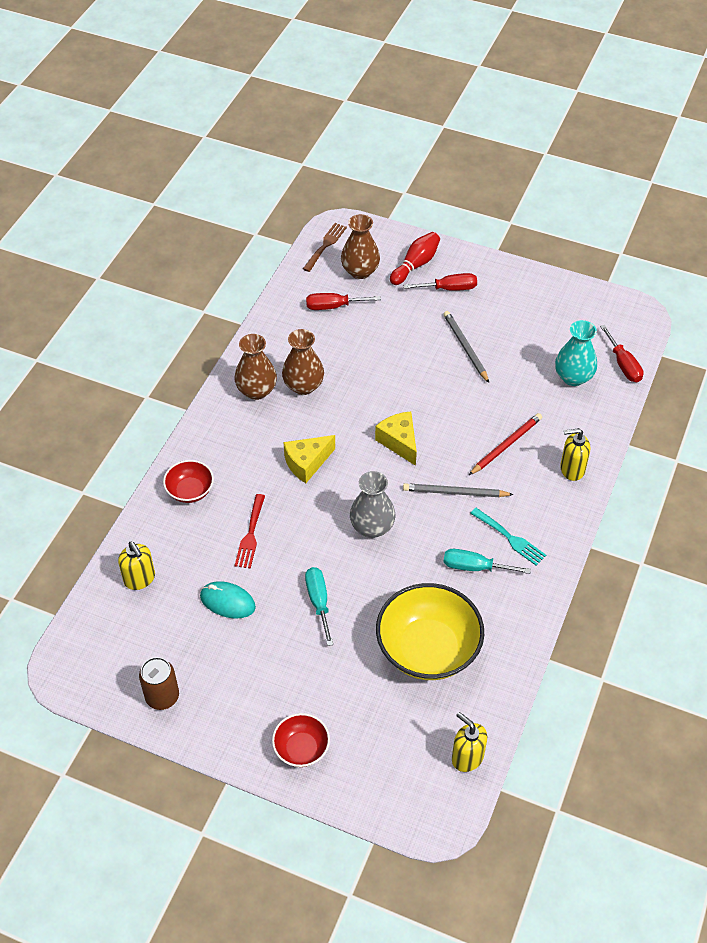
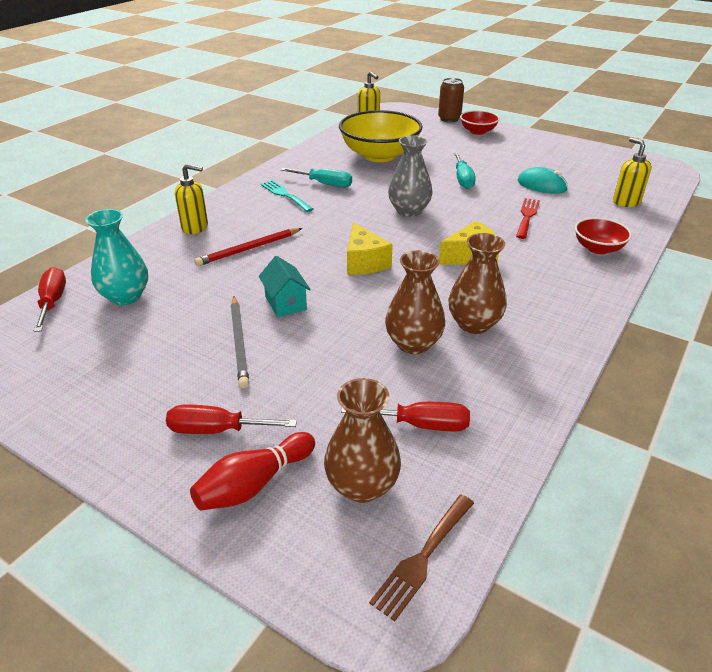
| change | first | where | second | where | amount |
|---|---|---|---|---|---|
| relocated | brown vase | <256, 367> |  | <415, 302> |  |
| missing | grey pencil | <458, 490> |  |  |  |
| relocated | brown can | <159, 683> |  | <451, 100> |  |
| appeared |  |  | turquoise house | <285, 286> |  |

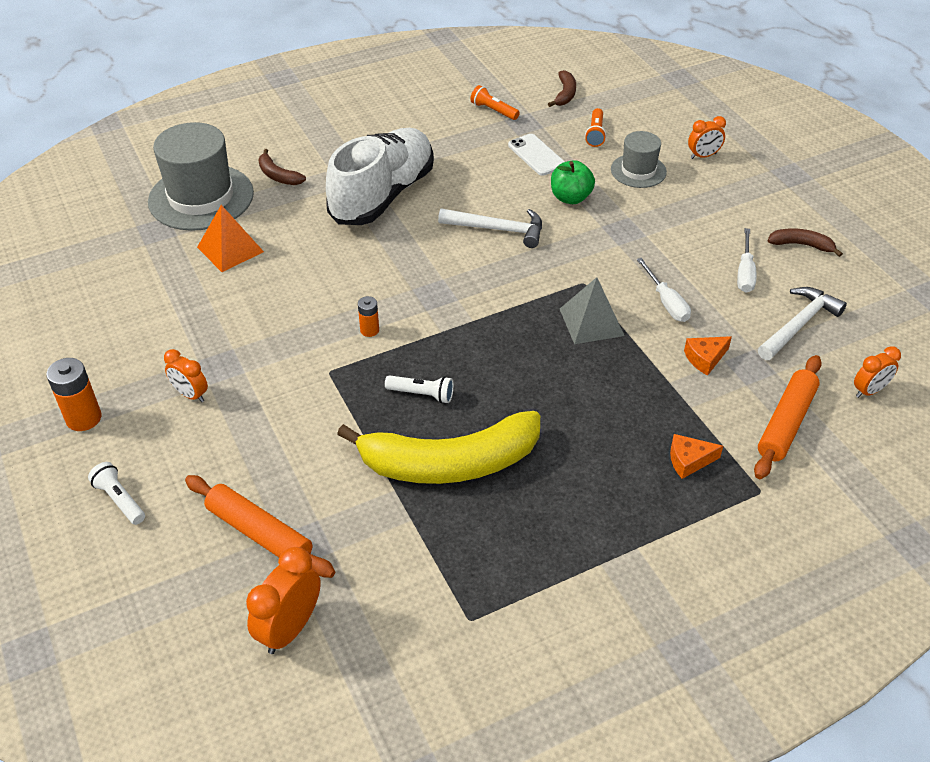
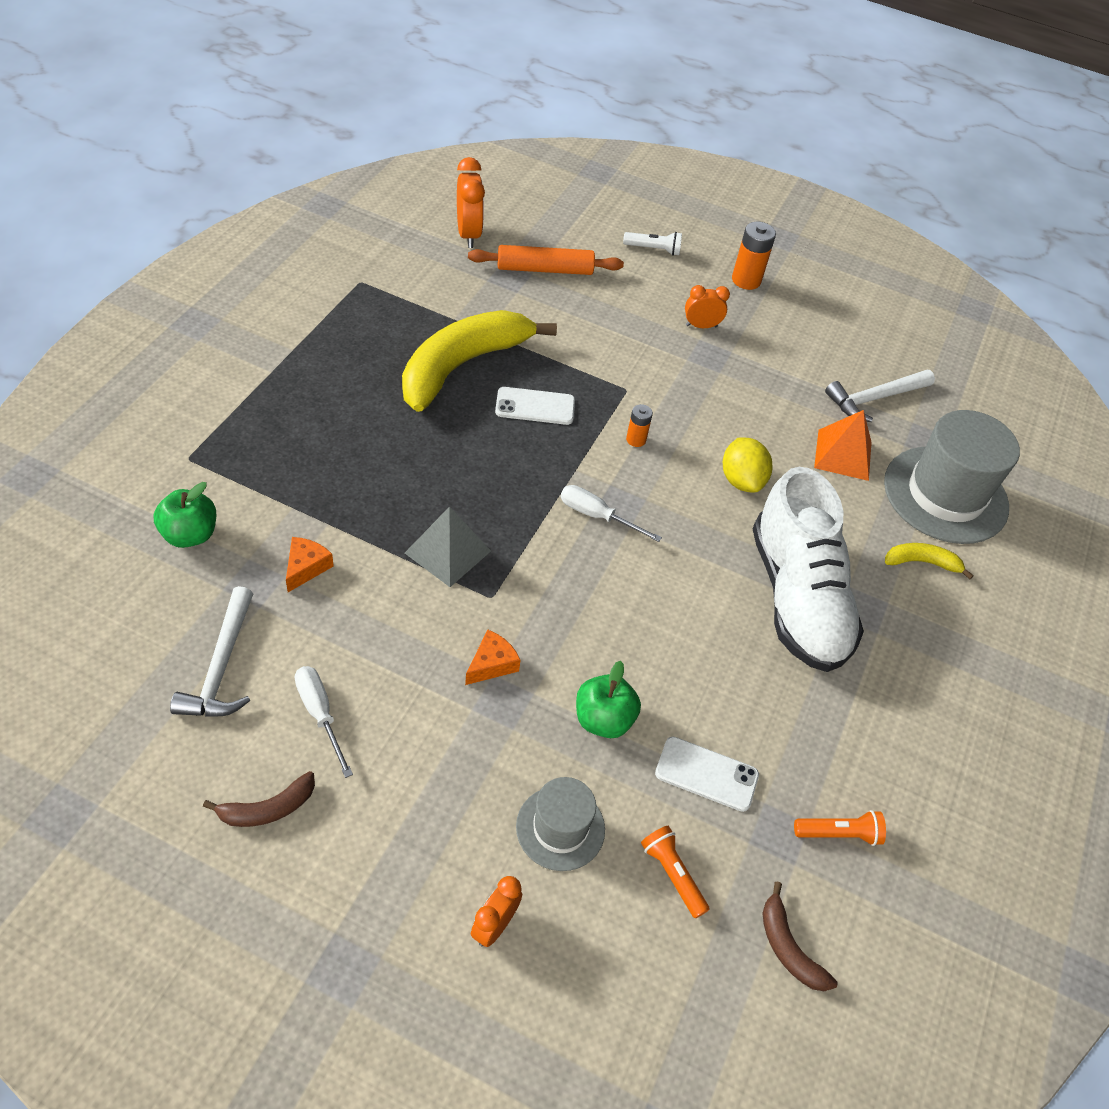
| change | first | where | second | where | amount |
|---|---|---|---|---|---|
| colour | brown banana | <282, 167> | yellow banana | <929, 561> |  |
| relocated | white hammer | <490, 228> |  | <880, 396> |  |
| relocated | white screwdriver | <663, 290> |  | <611, 513> |  |
| missing | orange clock | <877, 372> |  |  |  |
| exchanged | orange rolling pin | <788, 417> | green apple | <184, 515> |  |
| exchanged | white flashlight | <419, 389> | white phone | <535, 406> |  |
| relocated | orange cheese | <696, 456> |  | <493, 657> |  |
| appeared |  |  | yellow lemon | <747, 465> |  |

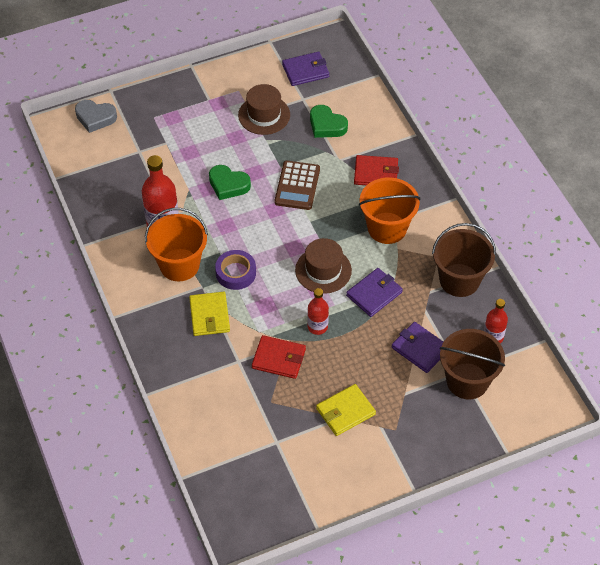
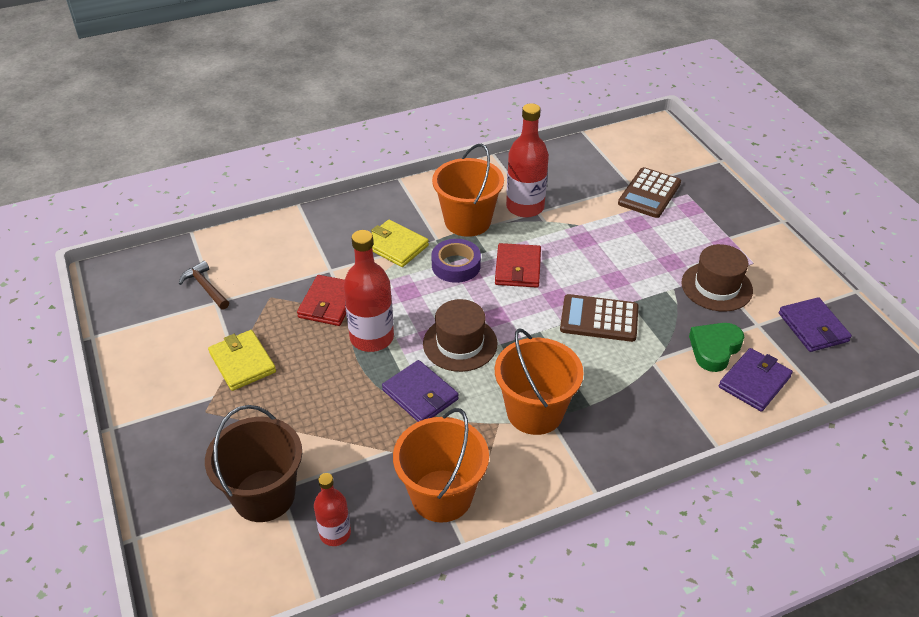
| change | first | where | second | where | amount |
|---|---|---|---|---|---|
| missing | grey heart | <96, 116> |  |  |  |
| relocated | red wallet | <376, 170> |  | <518, 265> |  |
| missing | green heart | <230, 182> |  |  |  |
| colour | brown bucket | <464, 260> | orange bucket | <441, 465> |  |
| size | red bottle | <318, 311> |  | <368, 291> | x1.68 |
| spun | yellow wallet | <209, 314> |  | <400, 243> | 45 degrees clockwise |
| relocated | purple wallet | <417, 347> |  | <756, 380> |  |
| appeared |  |  | brown calculator | <649, 192> |  |
| appeared |  |  | brown hammer | <204, 285> |  |

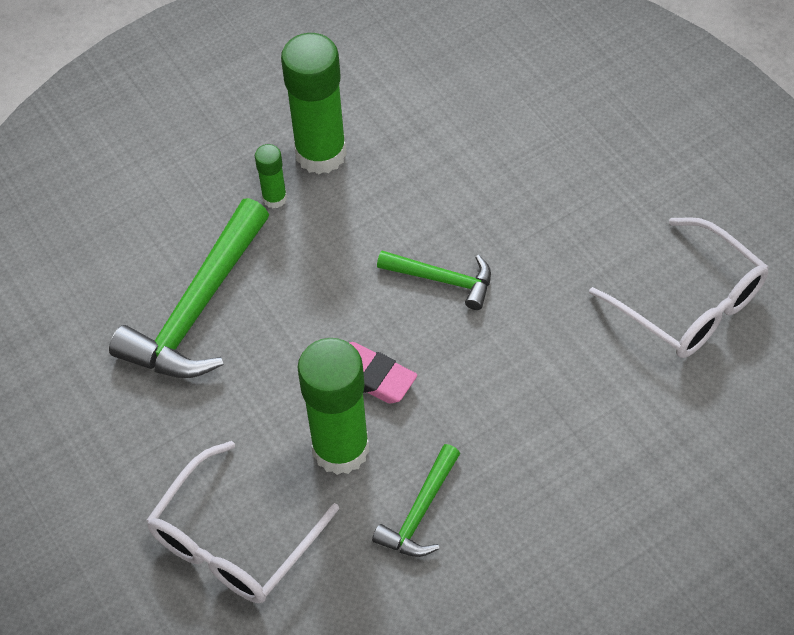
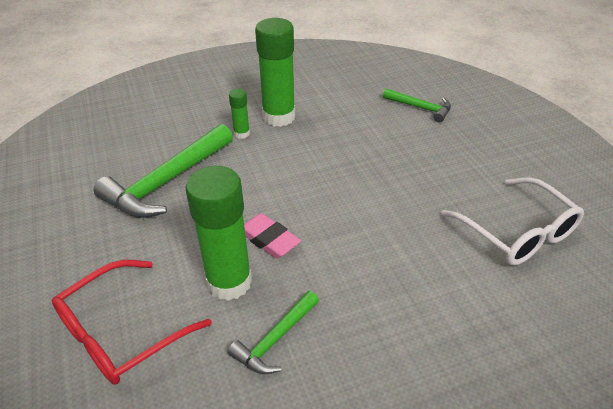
| change | first | where | second | where | amount |
|---|---|---|---|---|---|
| relocated | green hammer | <434, 280> |  | <417, 105> |  |
| colour | white glasses | <242, 522> | red glasses | <131, 322> |  |

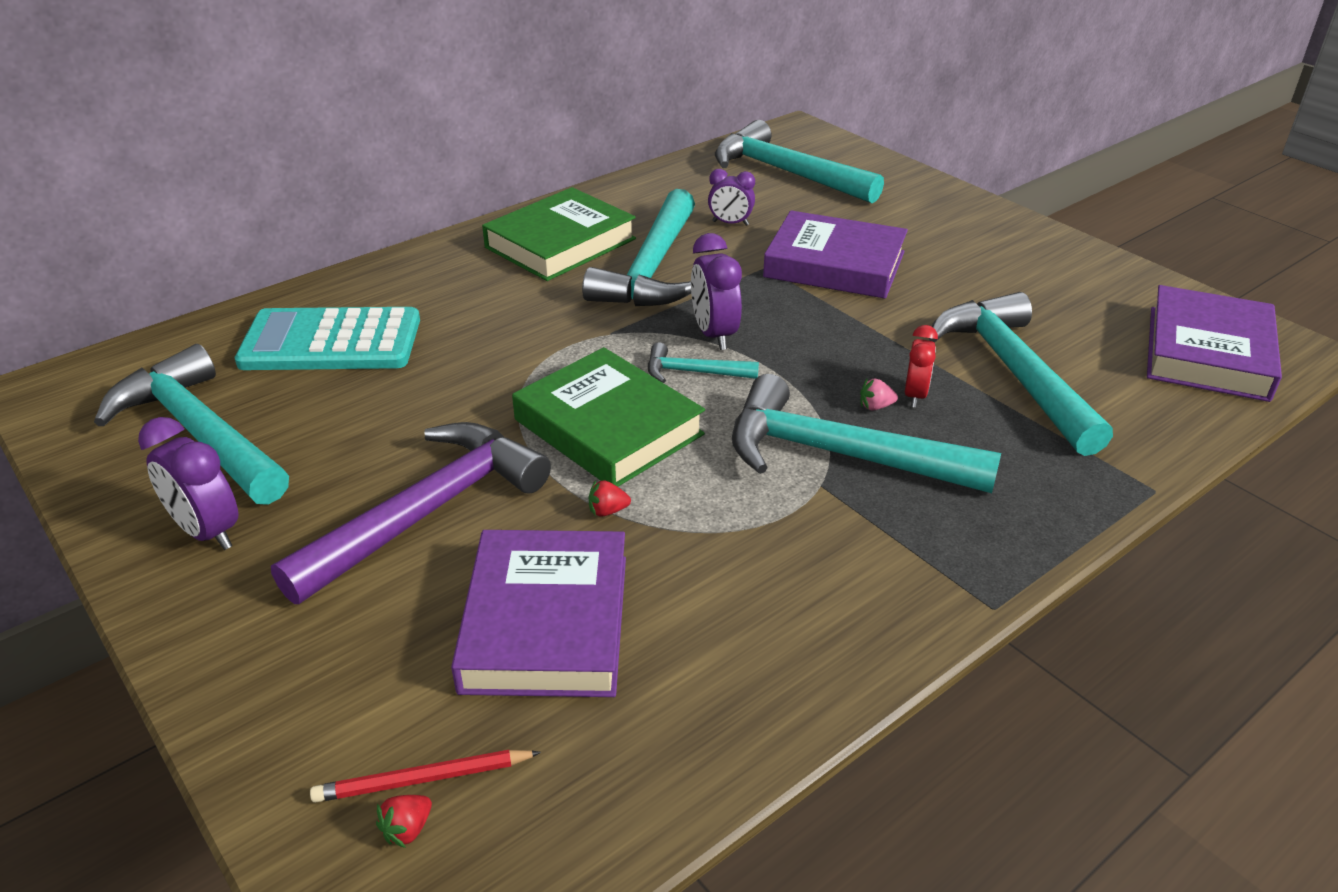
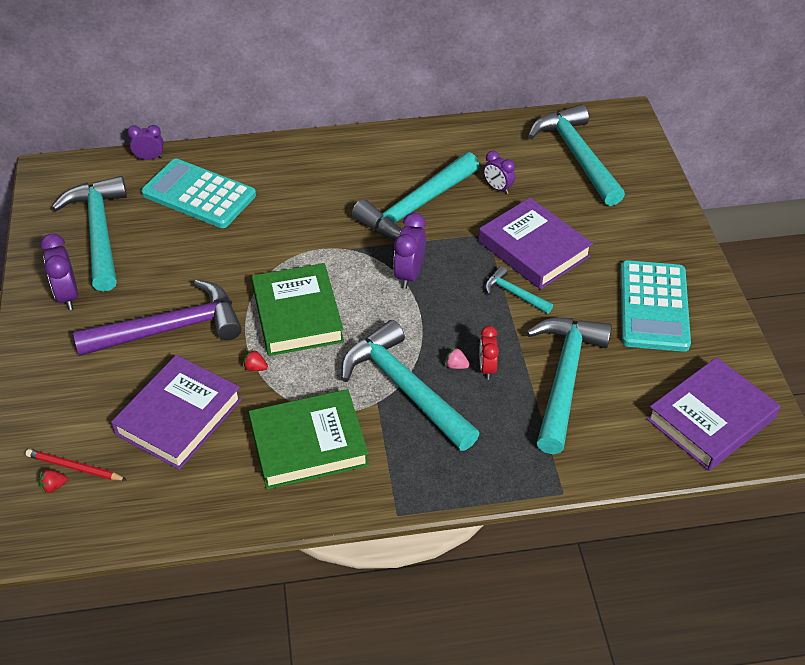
| change | first | where | second | where | amount |
|---|---|---|---|---|---|
| relocated | green book | <559, 234> |  | <309, 439> |  |
| spun | red clock | <921, 366> |  | <489, 353> | 135 degrees clockwise |
| relocated | turquoise hammer | <703, 362> |  | <519, 290> |  |
| appeared |  |  | purple clock | <145, 142> |  |
| appeared |  |  | turquoise calculator | <655, 306> |  |

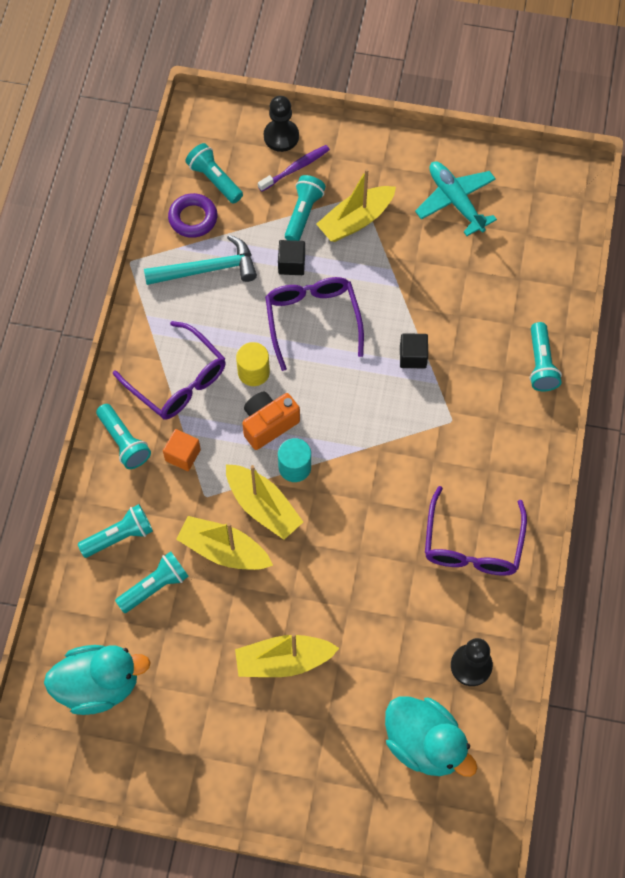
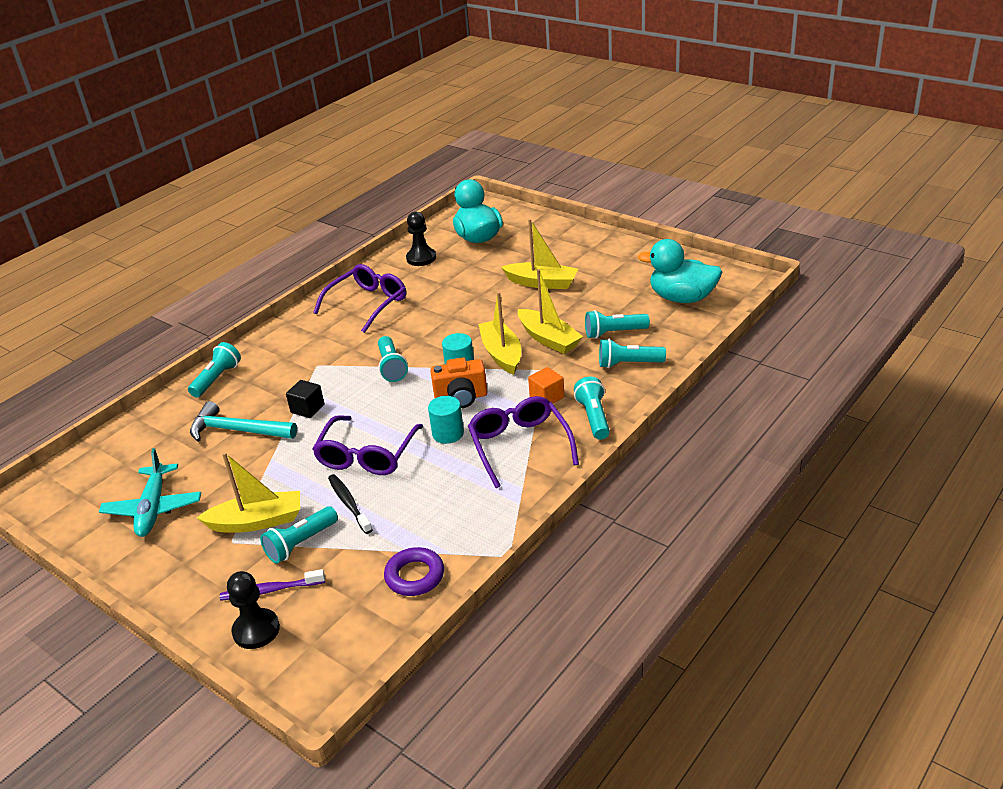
| change | first | where | second | where | amount |
|---|---|---|---|---|---|
| relocated | turquoise flashlight | <214, 173> |  | <393, 359> |  |
| relocated | turquoise hammer | <200, 260> |  | <243, 421> |  |
| exchanged | black cube | <291, 257> | black toothbrush | <350, 504> |  |
| colour | yellow cylinder | <253, 364> | turquoise cylinder | <446, 420> |  |

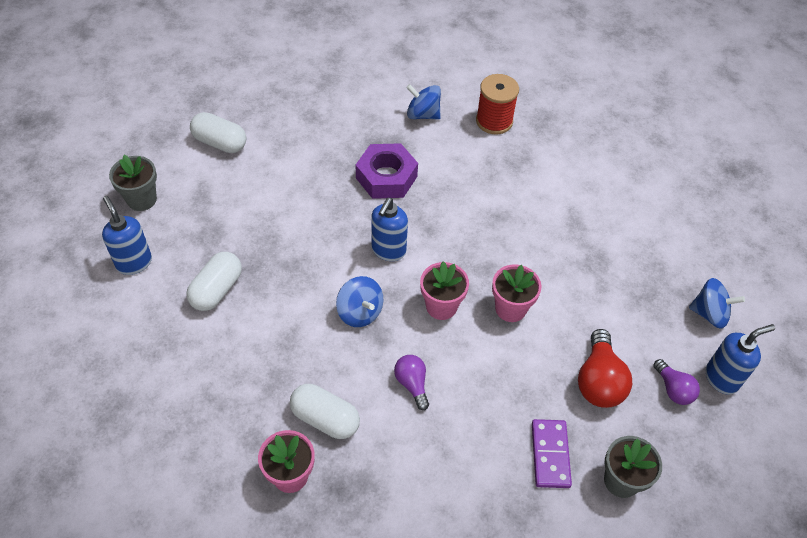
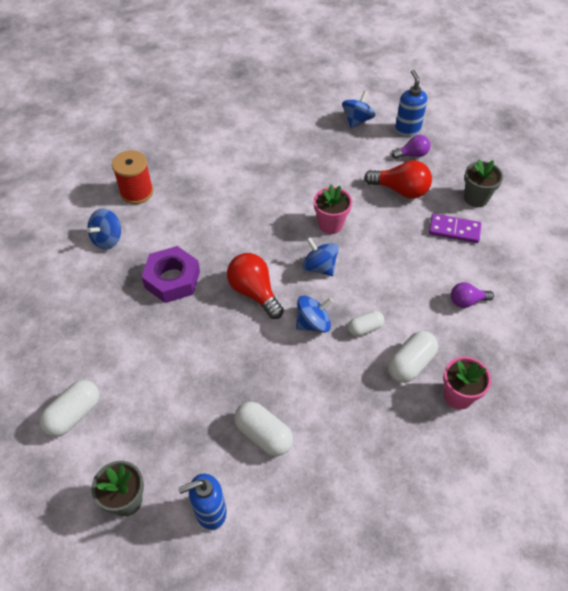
| change | first | where | second | where | amount |
|---|---|---|---|---|---|
| exchanged | blue soap dispenser | <389, 229> | red light bulb | <255, 286> |  |
| exchanged | pink flower pot | <444, 290> | blue spinning top | <320, 256> |  |
| relocated | purple light bulb | <411, 382> |  | <472, 295> |  |
| appeared |  |  | white capsule | <366, 324> |  |

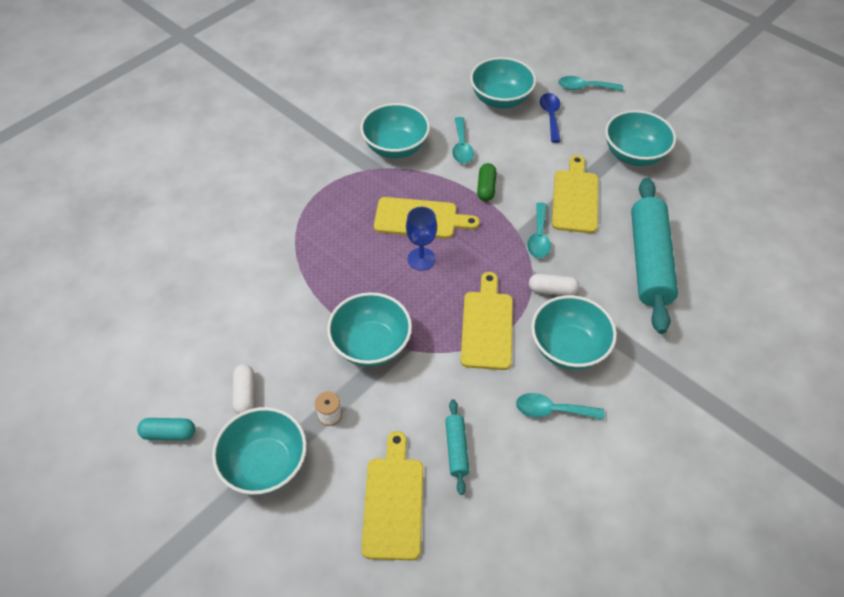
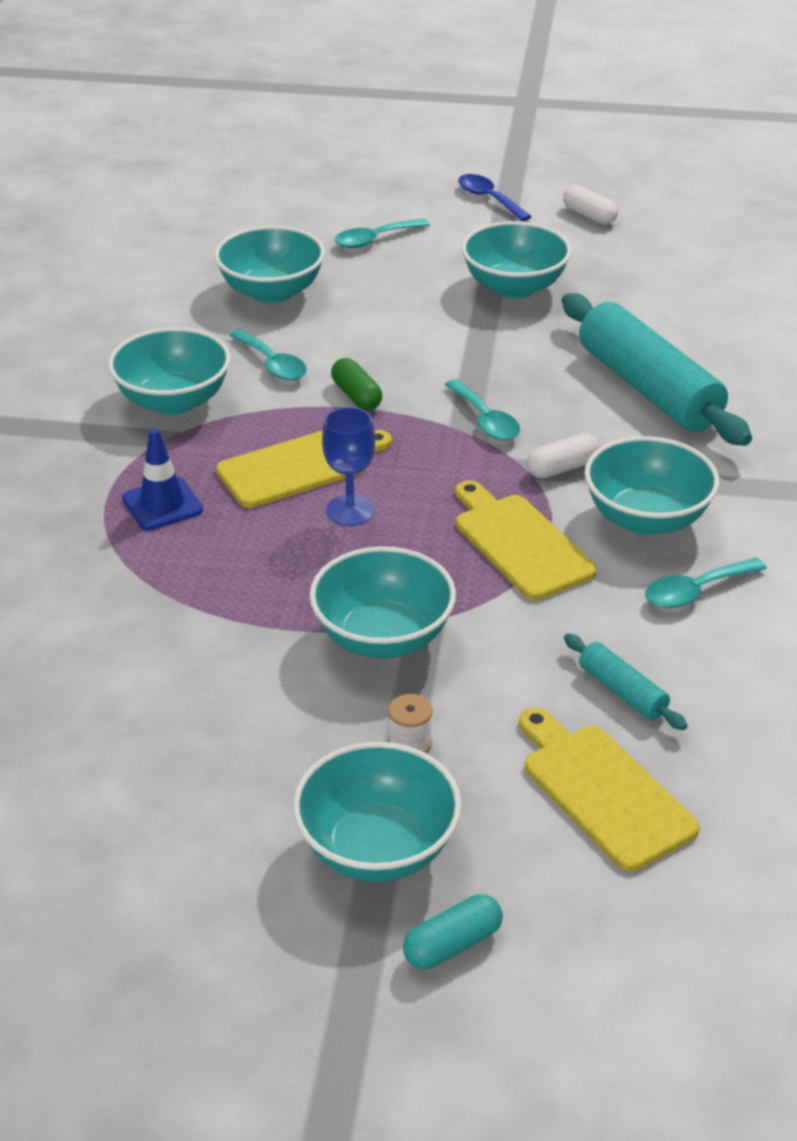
| change | first | where | second | where | amount |
|---|---|---|---|---|---|
| relocated | blue spoon | <550, 118> |  | <495, 197> |  |
| missing | yellow cutting board | <575, 194> |  |  |  |
| relocated | white capsule | <243, 389> |  | <590, 205> |  |
| relocated | turquoise capsule | <166, 429> |  | <453, 931> |  |
| appeared |  |  | blue traffic cone | <162, 479> |  |

